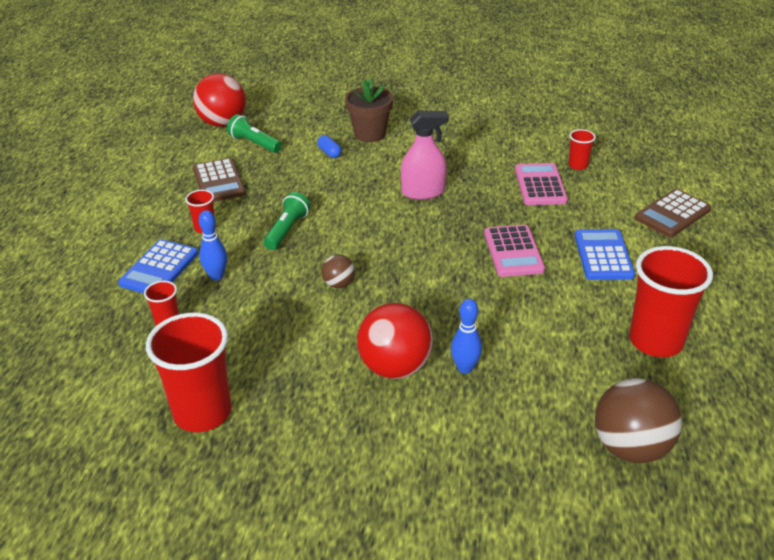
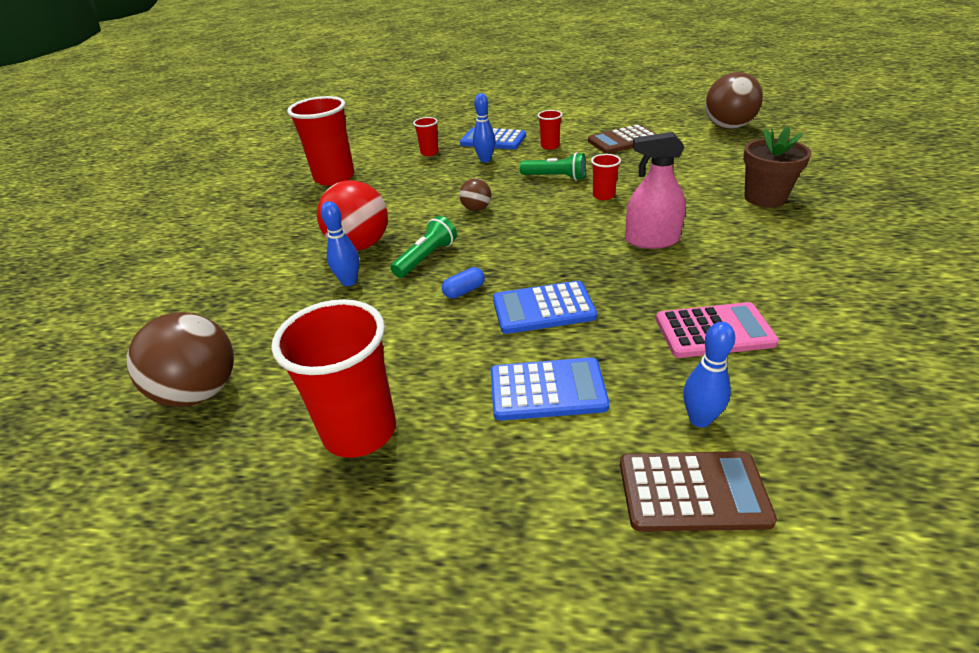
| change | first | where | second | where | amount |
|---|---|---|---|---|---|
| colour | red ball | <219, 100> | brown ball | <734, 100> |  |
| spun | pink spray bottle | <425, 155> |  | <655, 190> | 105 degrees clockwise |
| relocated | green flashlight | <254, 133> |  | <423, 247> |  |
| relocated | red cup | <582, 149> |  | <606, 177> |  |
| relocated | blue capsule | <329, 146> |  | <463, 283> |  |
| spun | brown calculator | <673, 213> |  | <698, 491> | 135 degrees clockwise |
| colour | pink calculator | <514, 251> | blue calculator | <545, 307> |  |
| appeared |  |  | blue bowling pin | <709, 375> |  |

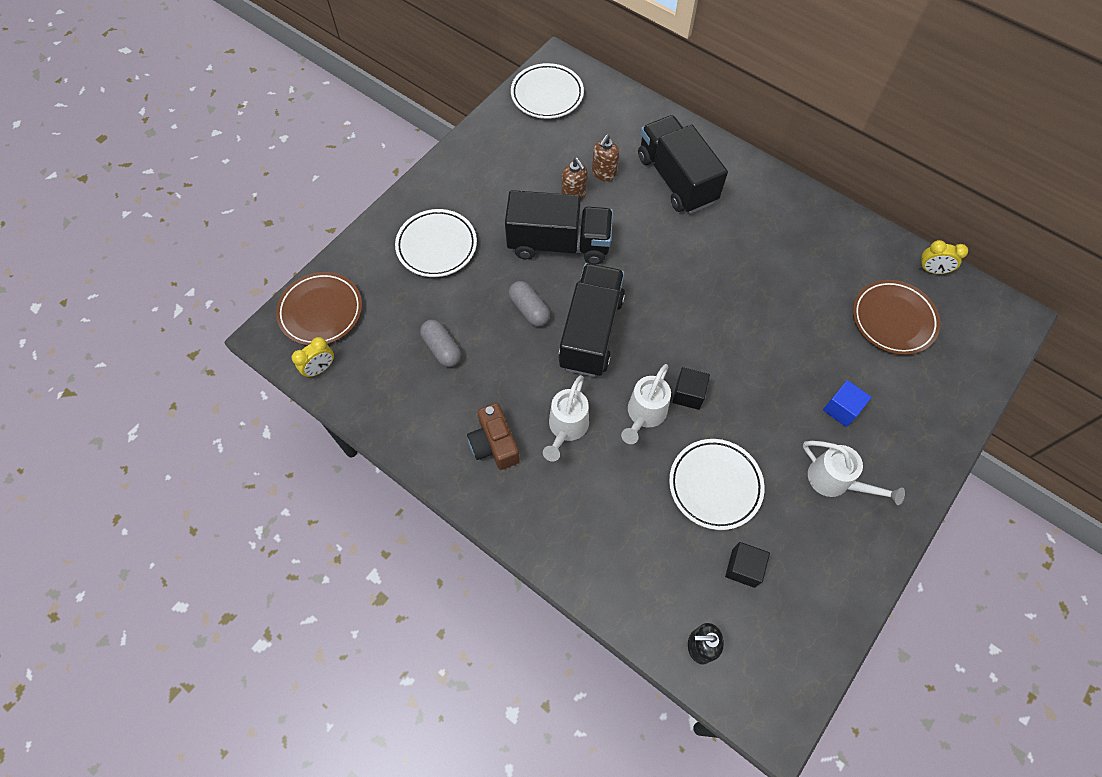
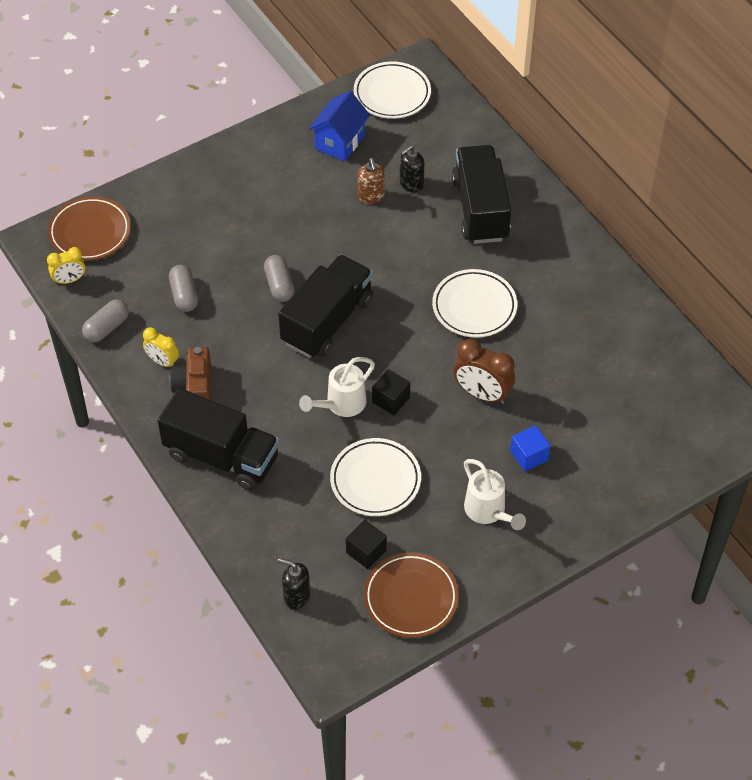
| change | first | where | second | where | amount |
|---|---|---|---|---|---|
| colour | brown soap dispenser | <605, 157> | black soap dispenser | <412, 169> |  |
| relocated | black truck | <559, 227> |  | <218, 439> |  |
| relocated | white plate | <436, 243> |  | <474, 303> |  |
| relocated | yellow clock | <943, 257> |  | <161, 347> |  |
| relocated | brown plate | <896, 317> |  | <411, 595> |  |
| missing | white watering can | <566, 418> |  |  |  |
| appeared |  |  | blue house | <339, 126> |  |
| appeared |  |  | grey capsule | <105, 321> |  |
| appeared |  |  | brown clock | <484, 371> |  |

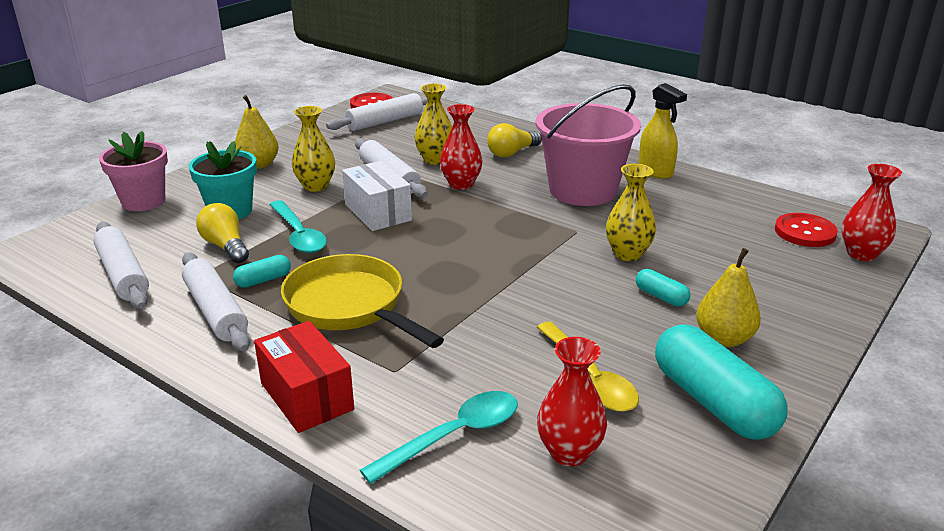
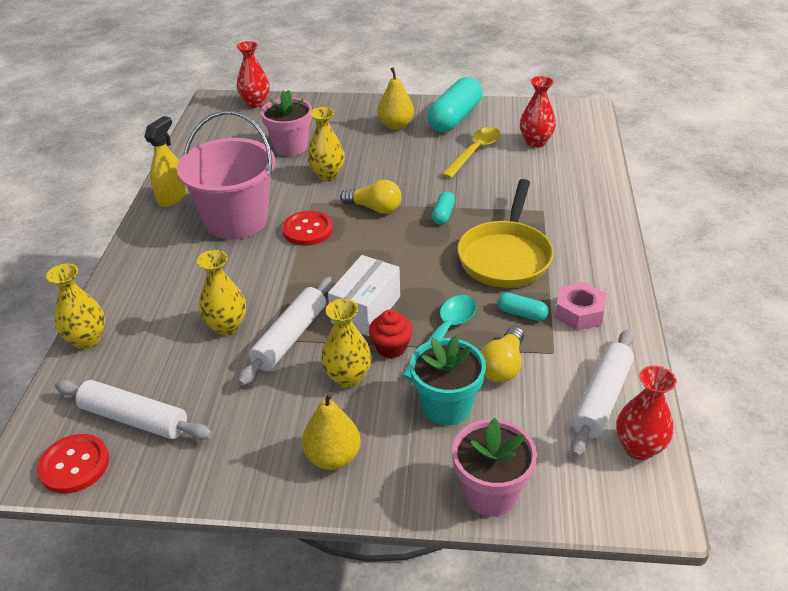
| change | first | where | second | where | amount |
|---|---|---|---|---|---|
| relocated | red vase | <461, 147> |  | <646, 412> |  |
| relocated | yellow light bulb | <514, 140> |  | <370, 197> |  |
| relocated | red button | <806, 230> |  | <307, 228> |  |
| exchanged | white rolling pin | <216, 302> | pink nut | <580, 306> |  |
| relocated | turquoise capsule | <663, 287> |  | <443, 208> |  |
| missing | red box | <304, 377> |  |  |  |
| missing | turquoise spoon | <439, 437> |  |  |  |
| appeared |  |  | pink flower pot | <286, 123> |  |
| appeared |  |  | yellow vase | <75, 306> |  |
| appeared |  |  | red cupcake | <391, 333> |  |

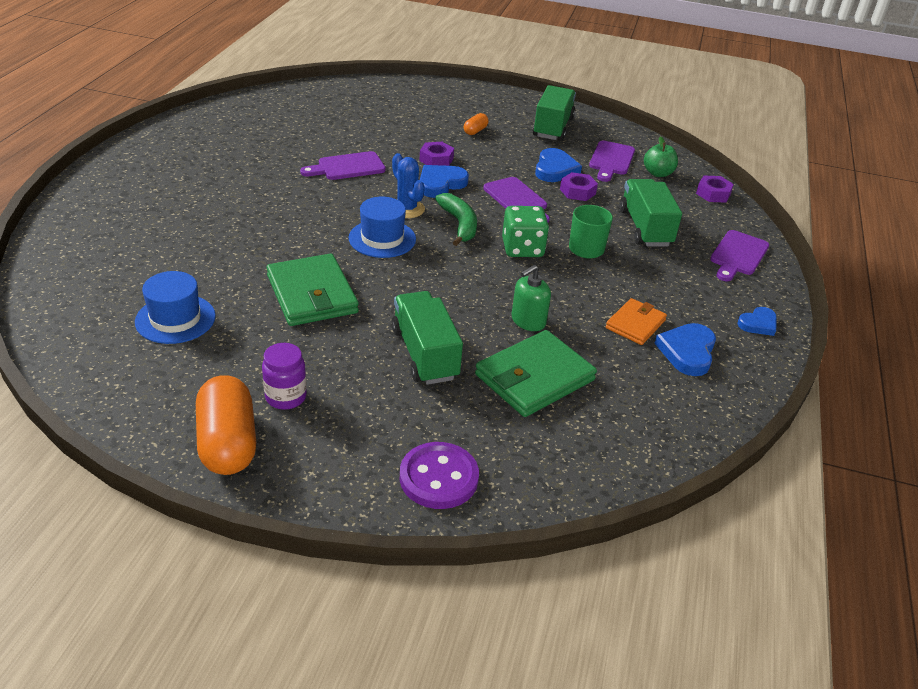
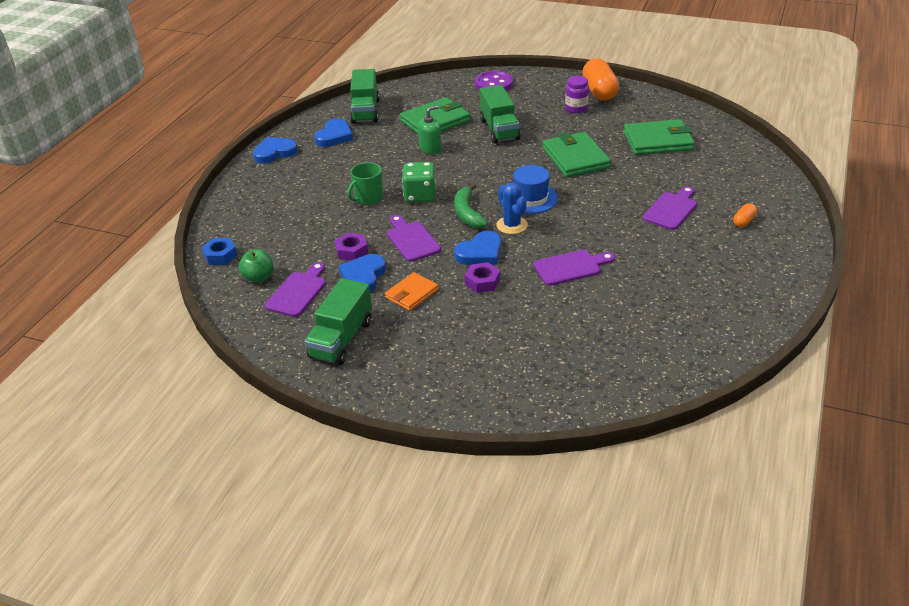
| change | first | where | second | where | amount |
|---|---|---|---|---|---|
| relocated | orange capsule | <476, 124> |  | <745, 215> |  |
| colour | purple nut | <715, 189> | blue nut | <220, 251> |  |
| relocated | green truck | <651, 213> |  | <365, 96> |  |
| relocated | purple cutting board | <739, 255> |  | <670, 208> |  |
| exchanged | blue hat | <175, 307> | green wallet | <659, 137> |  |
| relocated | orange wallet | <636, 321> |  | <412, 291> |  |
| size | blue heart | <757, 321> |  | <275, 150> | x1.54 |

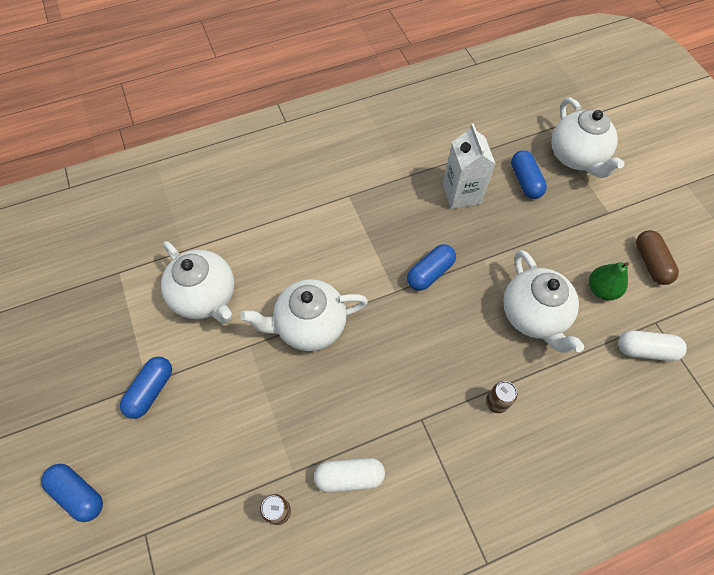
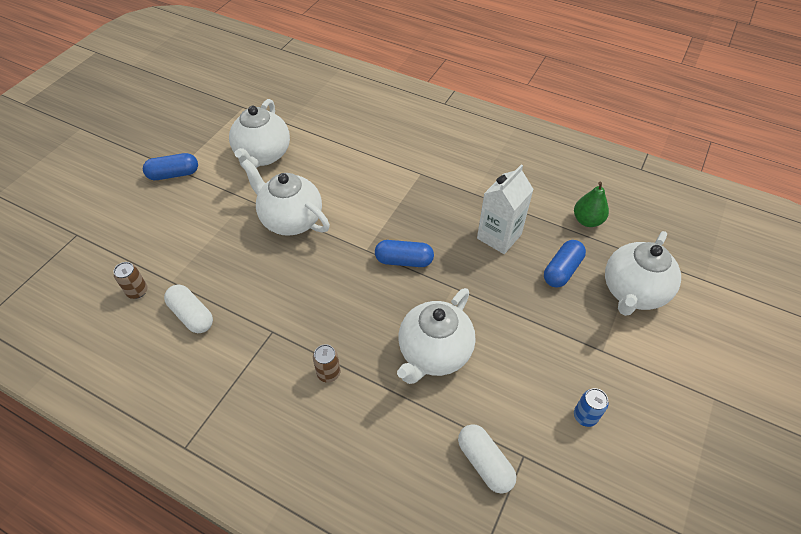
| change | first | where | second | where | amount |
|---|---|---|---|---|---|
| exchanged | brown capsule | <657, 257> | blue can | <591, 407> |  |
| relocated | green pear | <609, 281> |  | <591, 204> |  |
| missing | blue capsule | <72, 493> |  |  |  |

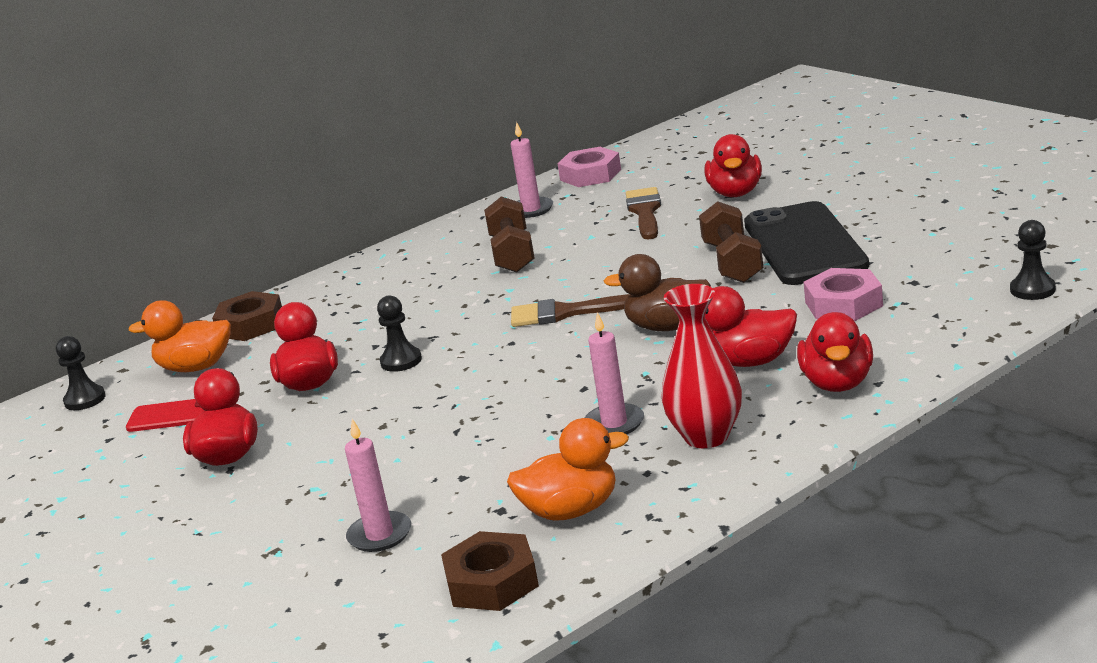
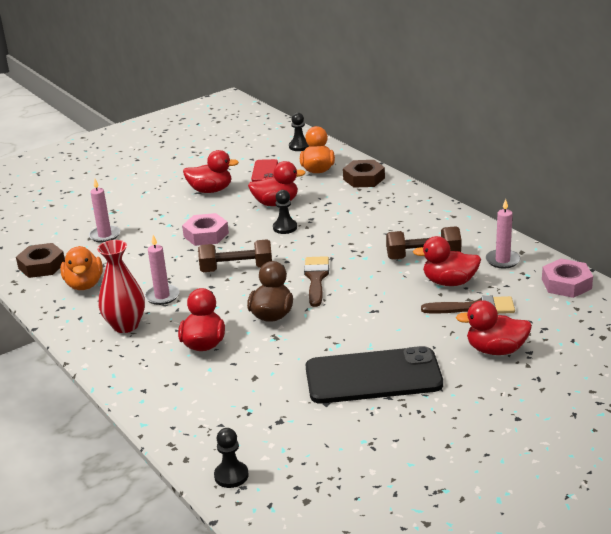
| change | first | where | second | where | amount |
|---|---|---|---|---|---|
| relocated | brown dumbbell | <731, 242> |  | <235, 256> |  |
| relocated | pink nut | <843, 294> |  | <205, 229> |  |
| relocated | red duck | <835, 352> |  | <447, 261> |  |

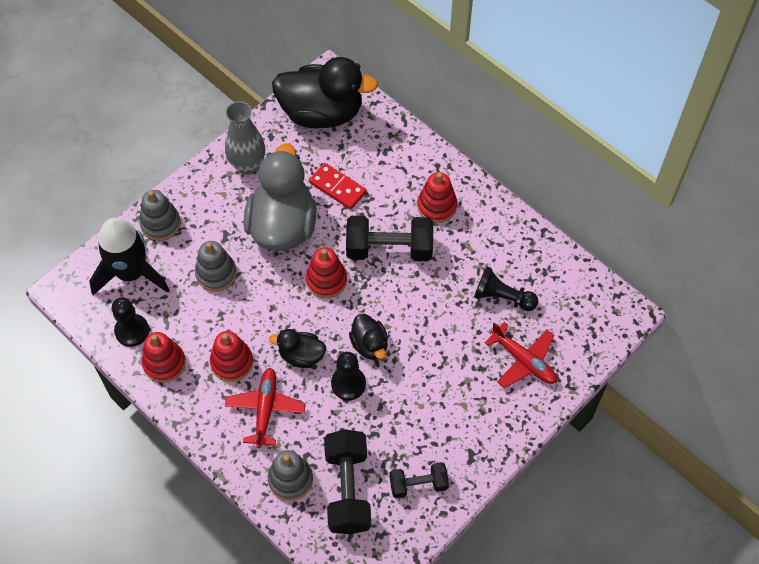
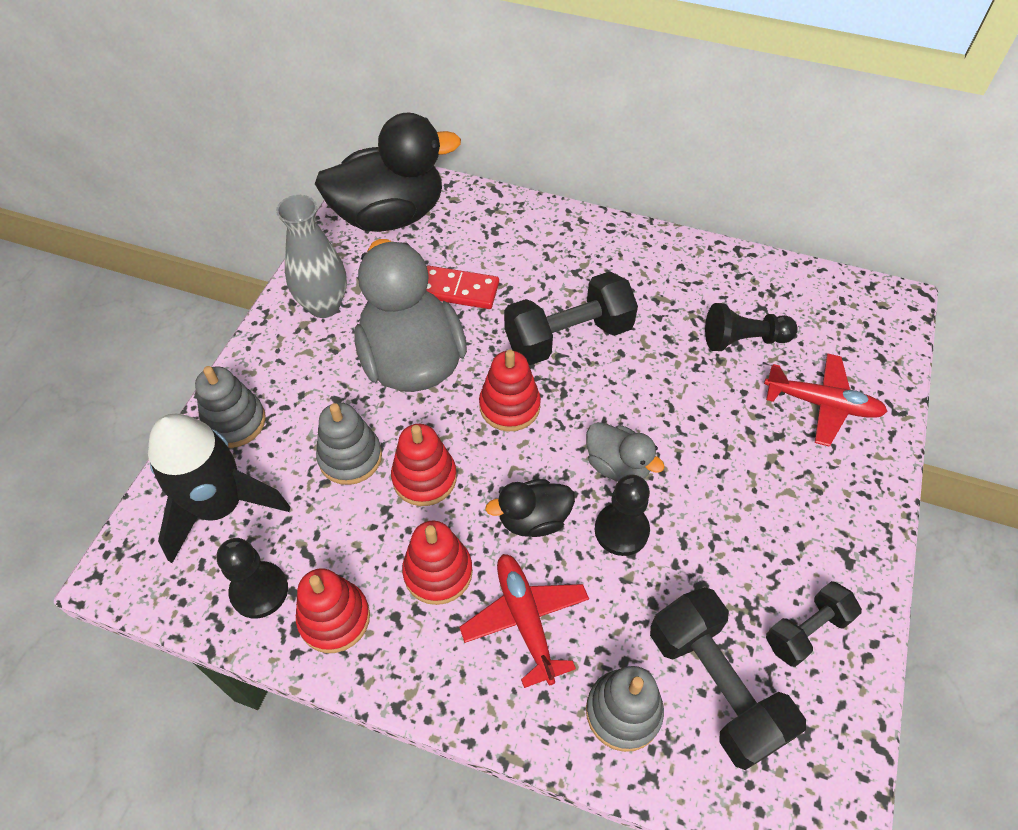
| change | first | where | second | where | amount |
|---|---|---|---|---|---|
| relocated | red stacking toy | <437, 197> |  | <424, 465> |  |
| colour | black duck | <368, 337> | grey duck | <625, 451> |  |

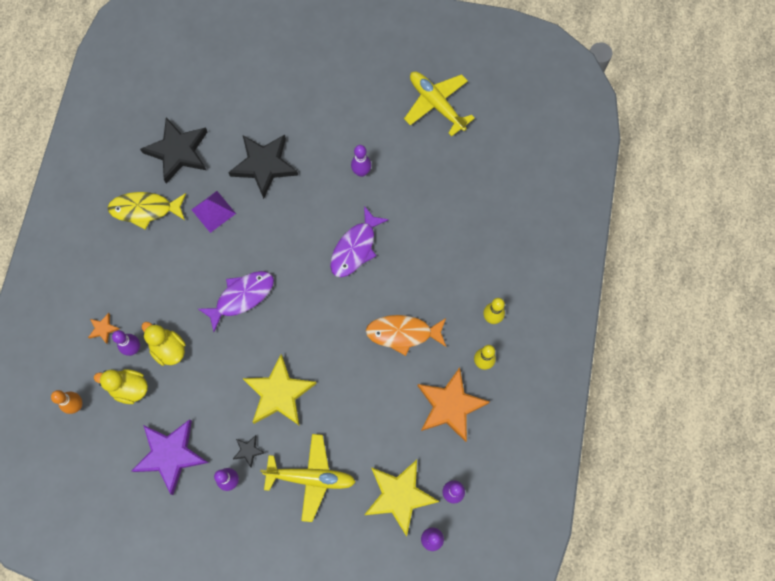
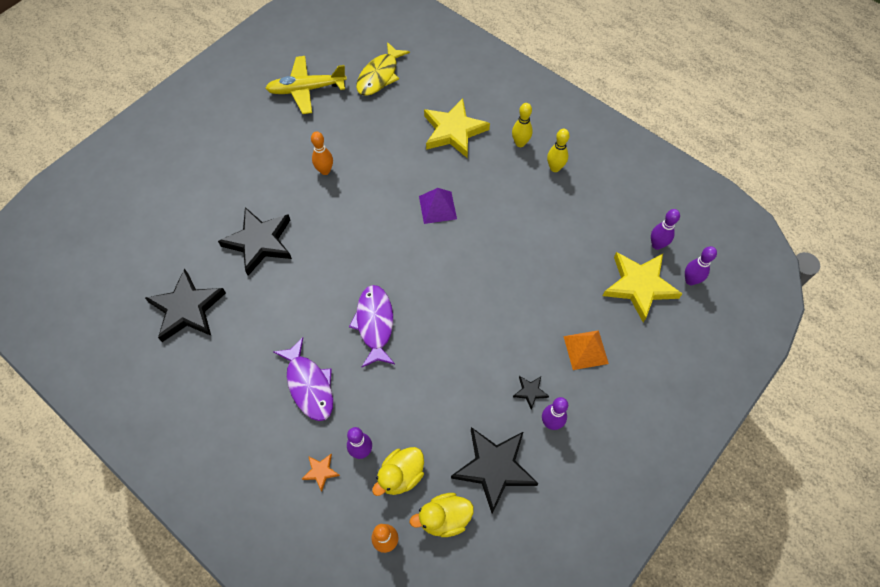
| change | first | where | second | where | amount |
|---|---|---|---|---|---|
| colour | purple bowling pin | <361, 161> | orange bowling pin | <322, 153> |  |
| relocated | purple pyramid | <213, 212> |  | <438, 206> |  |
| relocated | yellow fish | <146, 211> |  | <383, 69> |  |
| relocated | purple fish | <359, 241> |  | <303, 379> |  |
| missing | orange fish | <406, 335> |  |  |  |
| relocated | yellow duck | <164, 344> |  | <442, 515> |  |
| relocated | yellow star | <279, 390> |  | <457, 128> |  |
| missing | orange star | <454, 404> |  |  |  |
| colour | purple star | <170, 457> | black star | <495, 470> |  |
| exchanged | yellow plane | <308, 478> | orange pyramid | <586, 350> |  |

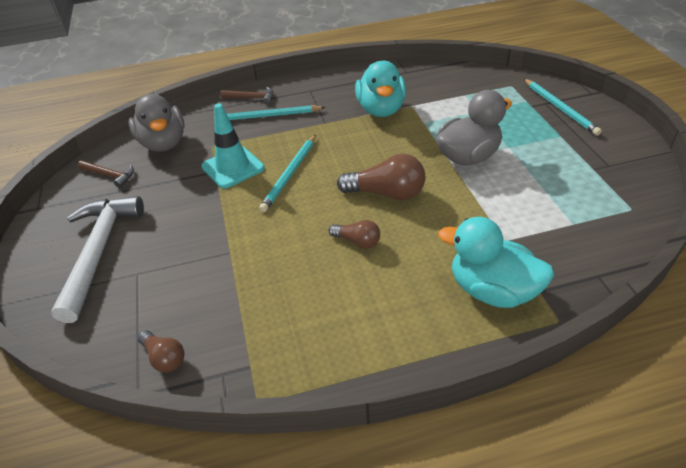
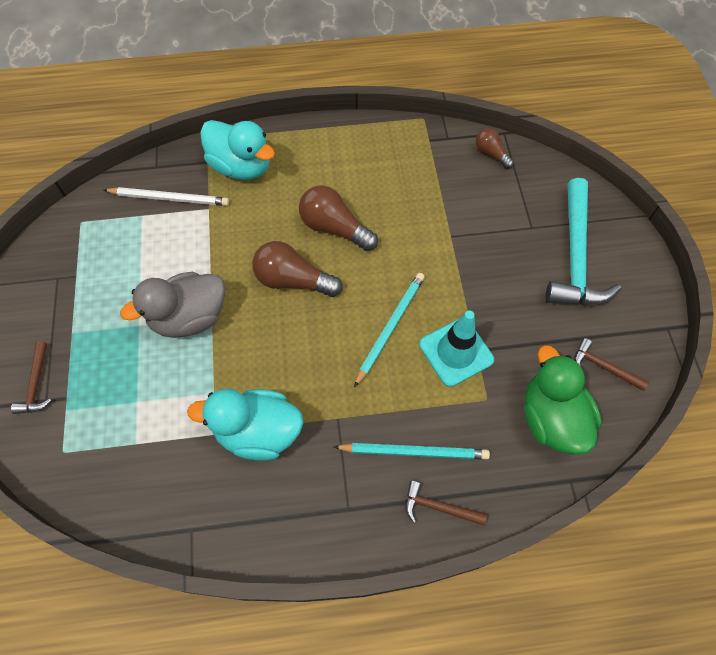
| change | first | where | second | where | amount |
|---|---|---|---|---|---|
| spun | turquoise duck | <380, 89> |  | <245, 425> | 90 degrees counterclockwise |
| exchanged | turquoise pencil | <563, 107> | brown hammer | <31, 377> |  |
| colour | grey duck | <157, 123> | green duck | <563, 399> |  |
| colour | white hammer | <97, 259> | turquoise hammer | <583, 241> |  |
| size | brown light bulb | <354, 234> |  | <338, 218> | x1.73 |
| appeared |  |  | white pencil | <166, 196> |  |

